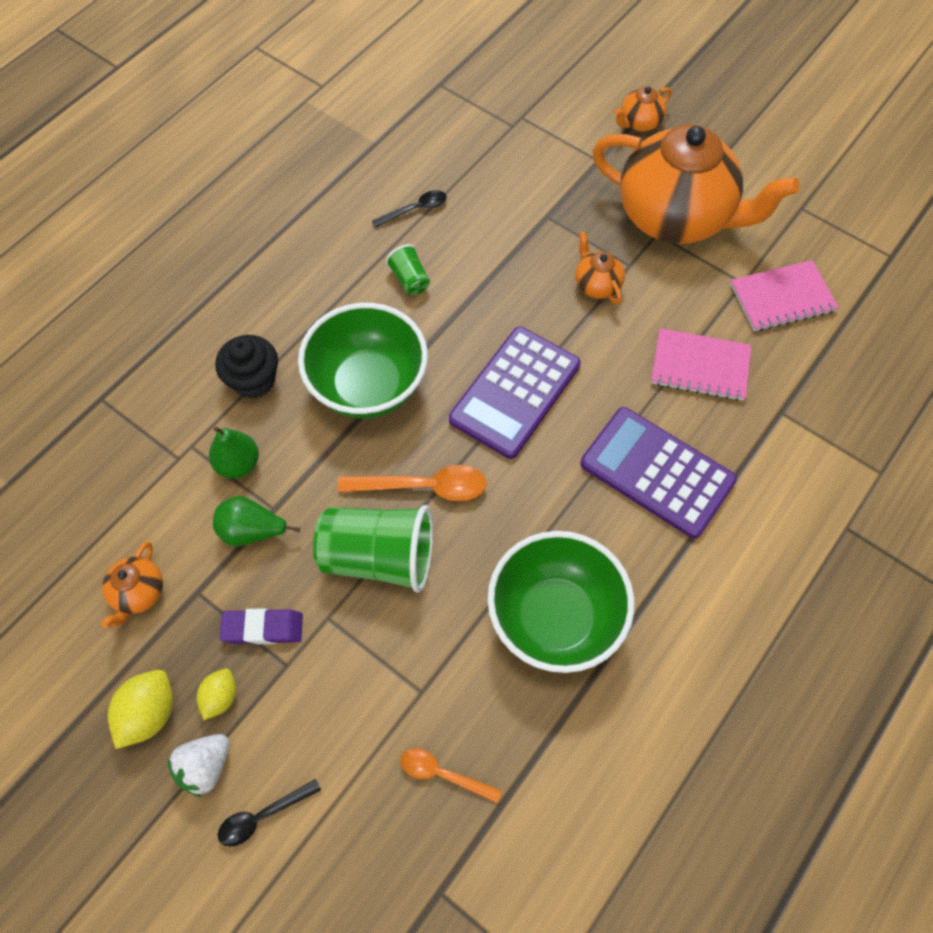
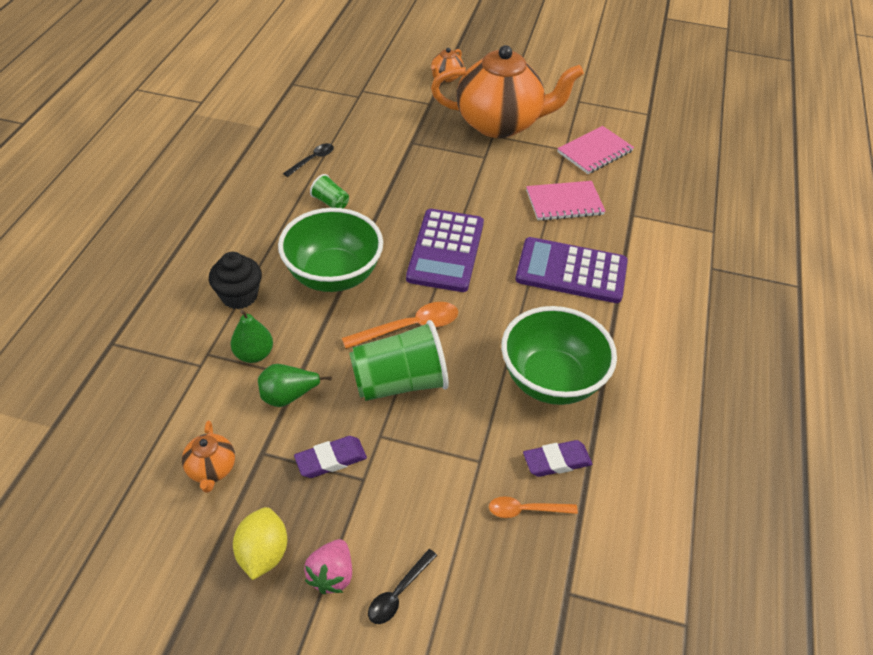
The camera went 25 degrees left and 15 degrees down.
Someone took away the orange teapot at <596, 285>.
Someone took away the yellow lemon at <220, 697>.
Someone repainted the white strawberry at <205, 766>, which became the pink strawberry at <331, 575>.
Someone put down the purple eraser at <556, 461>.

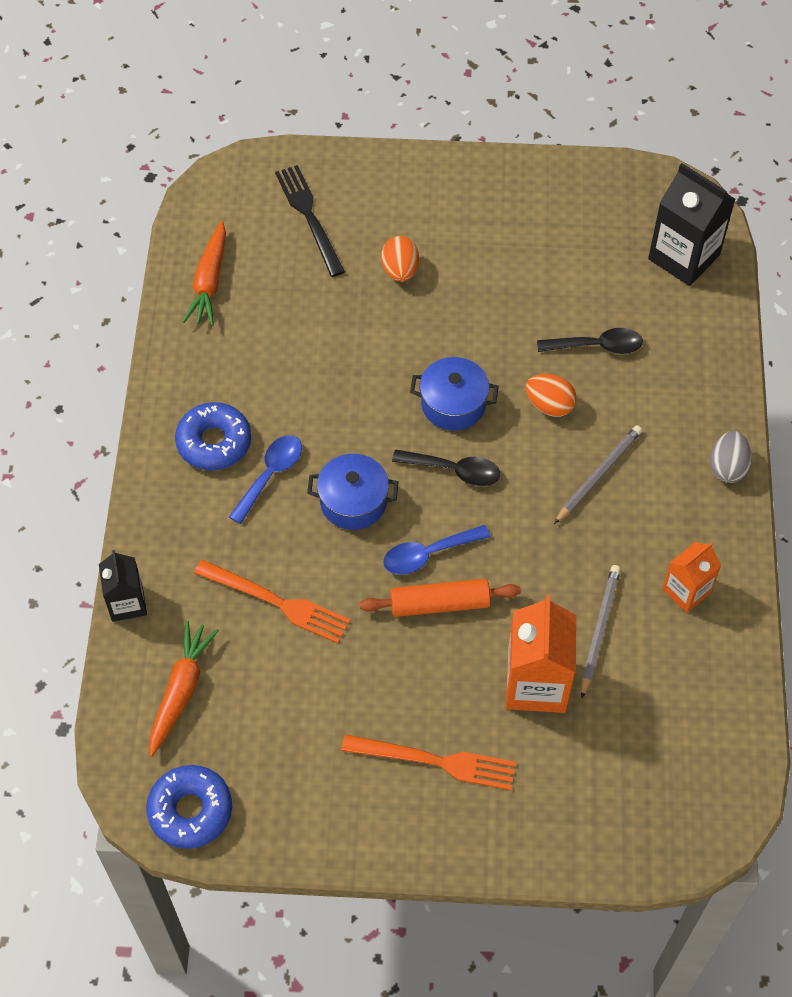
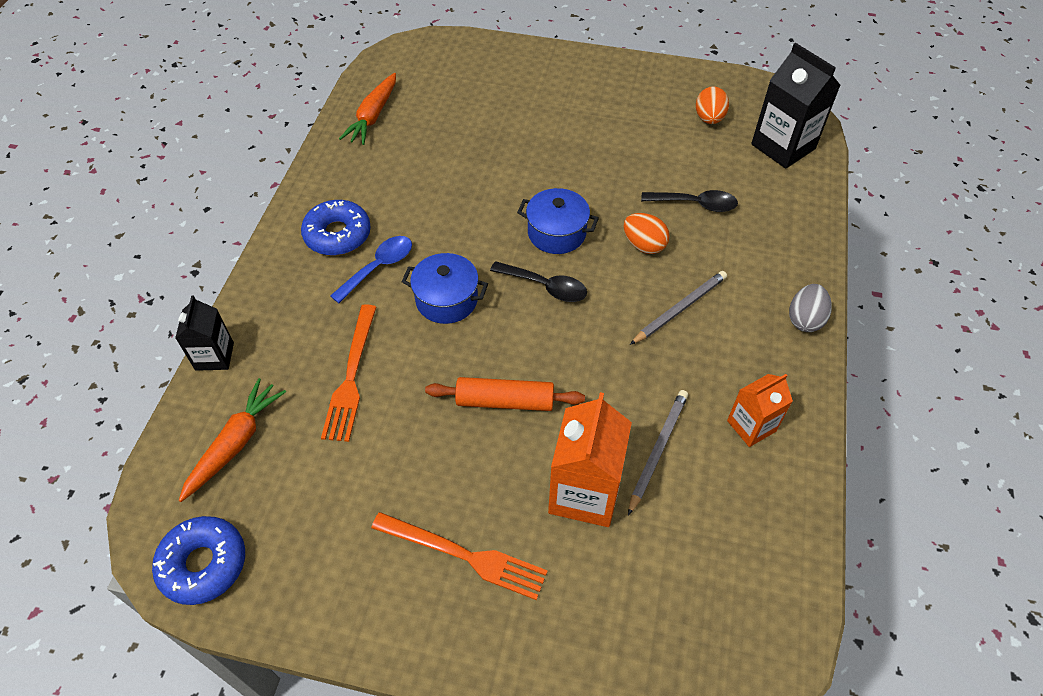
The camera went 10 degrees right and 5 degrees down.
Someone took away the black fork at <309, 217>.
Someone carried the orange egg from <400, 270> to <709, 119>.
Someone took away the blue spoon at <428, 554>.
Someone rotated the orange fork at <276, 602> by 60 degrees clockwise.

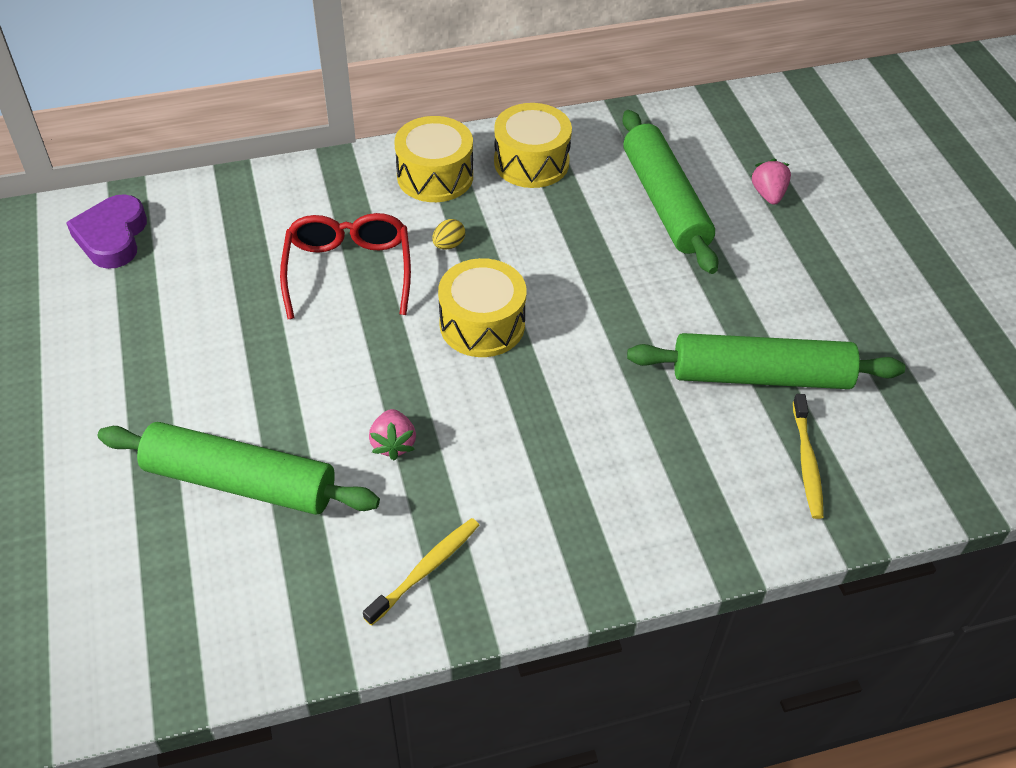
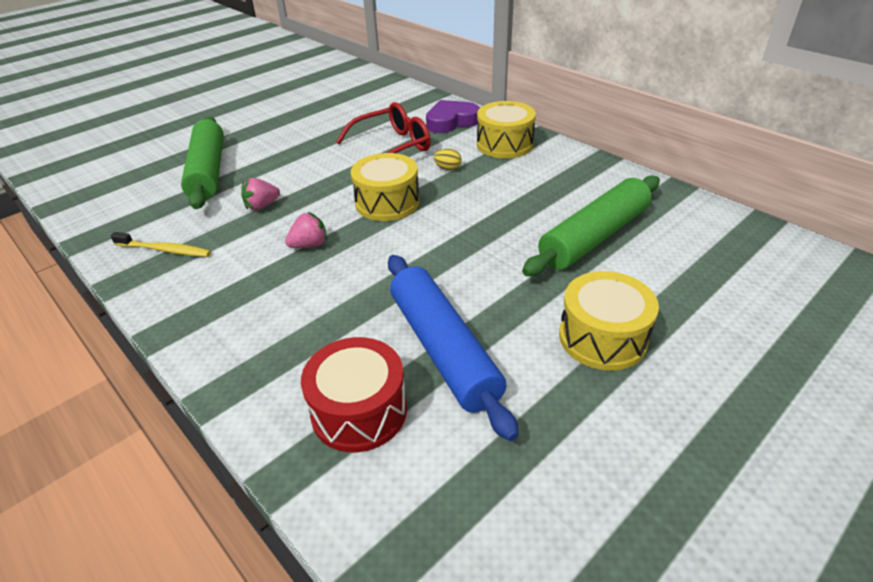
The camera went 65 degrees right and 10 degrees down.
Someone carried the yellow drum from <531, 162> to <602, 337>.
Someone carried the pink strawberry from <768, 194> to <309, 245>.
Someone carried the purple heart from <112, 237> to <451, 121>.
Someone repainted the green rolling pin at <760, 375>, which became the blue rolling pin at <444, 349>.
Someone swapped the yellow toothbrush at <807, 462> for the red drum at <359, 411>.

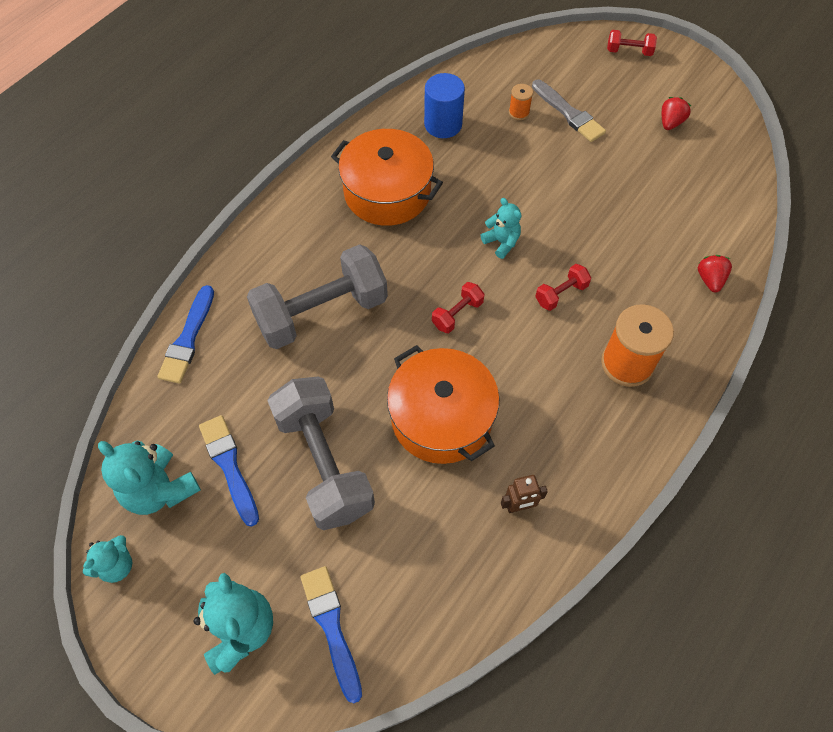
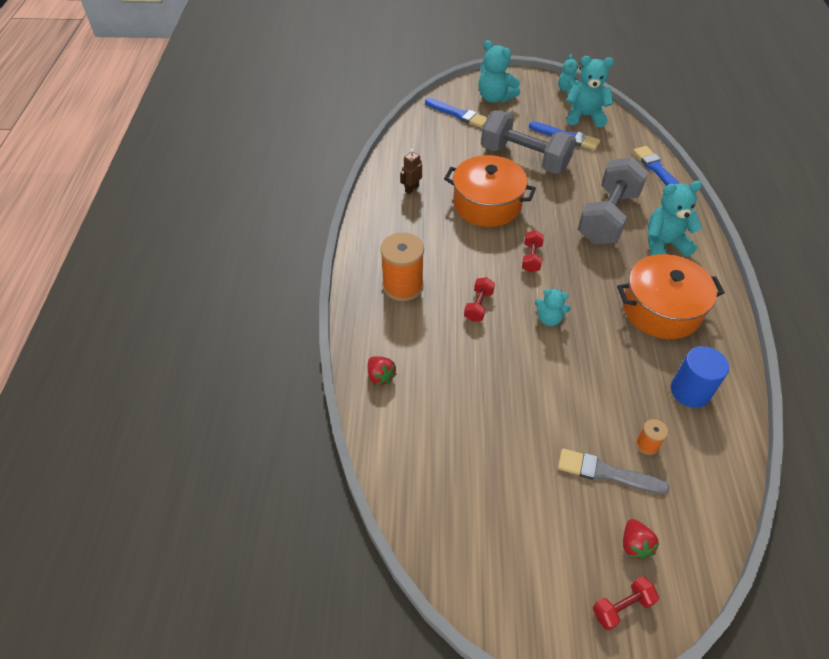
The camera went 145 degrees right and 10 degrees down.
Someone carried the red strawberry from <670, 122> to <634, 545>.
Someone put down the turquoise teddy bear at <664, 244>.

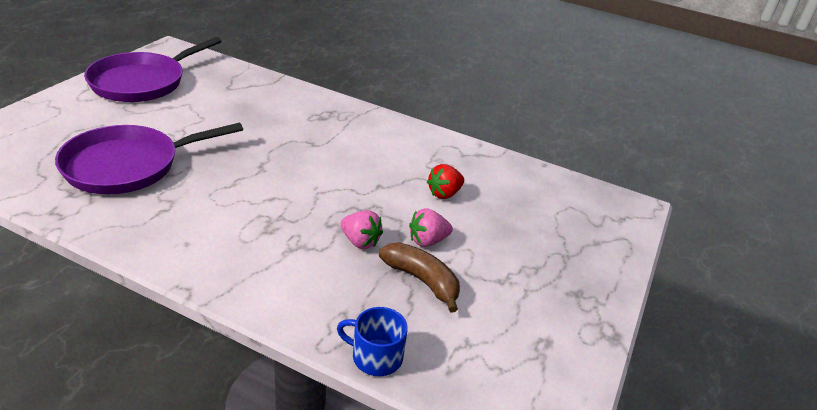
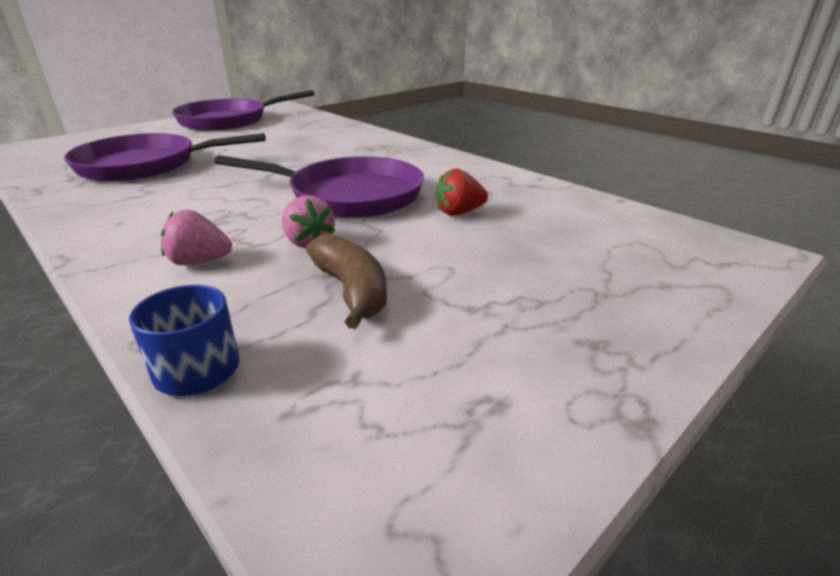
The camera went 25 degrees right and 5 degrees down.
Someone carried the pink strawberry from <427, 241> to <199, 261>.
Someone put down the purple pan at <349, 196>.

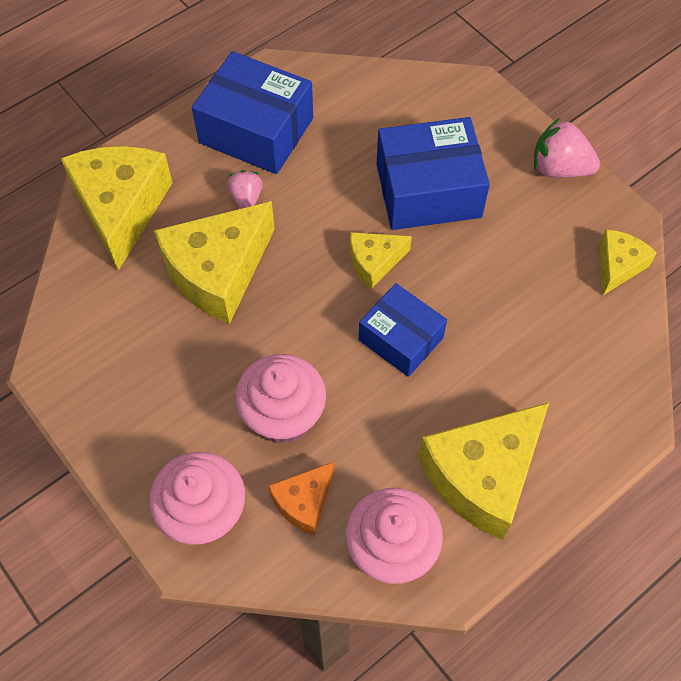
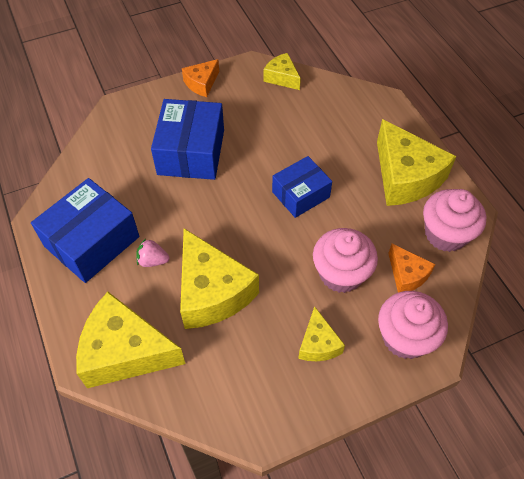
The camera went 75 degrees left and 5 degrees down.
Someone swapped the pink strawberry at <559, 168> for the orange cheese at <202, 83>.
Someone carried the yellow cheese from <374, 262> to <318, 344>.

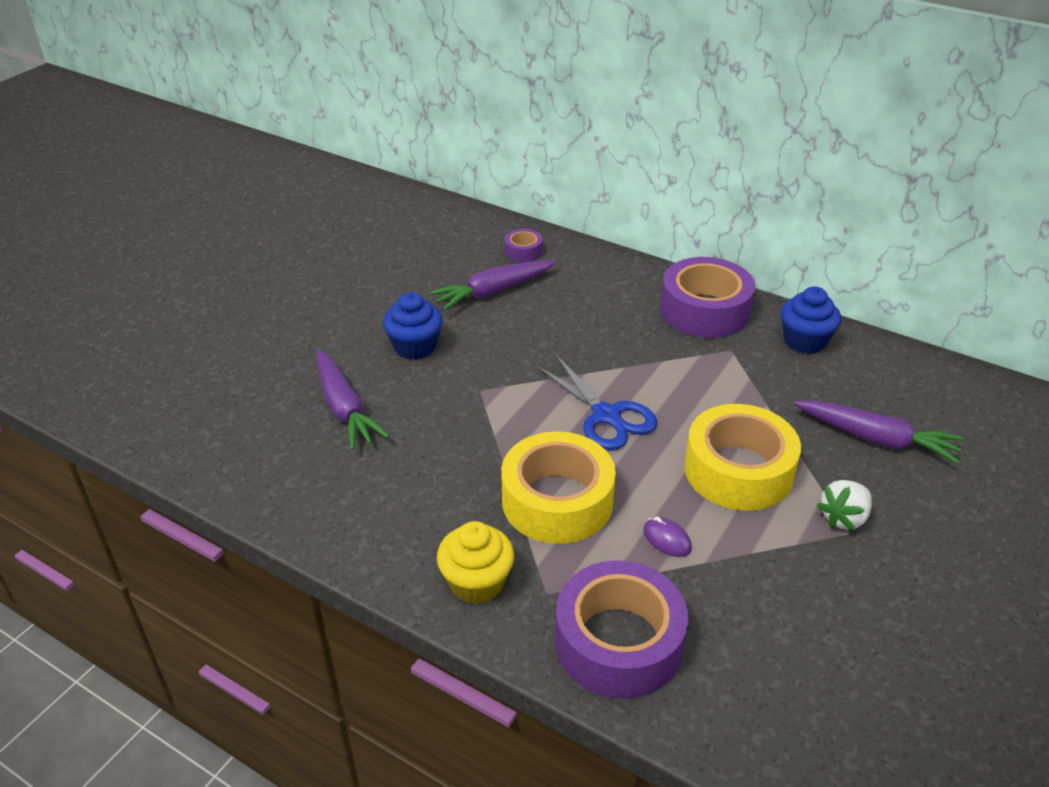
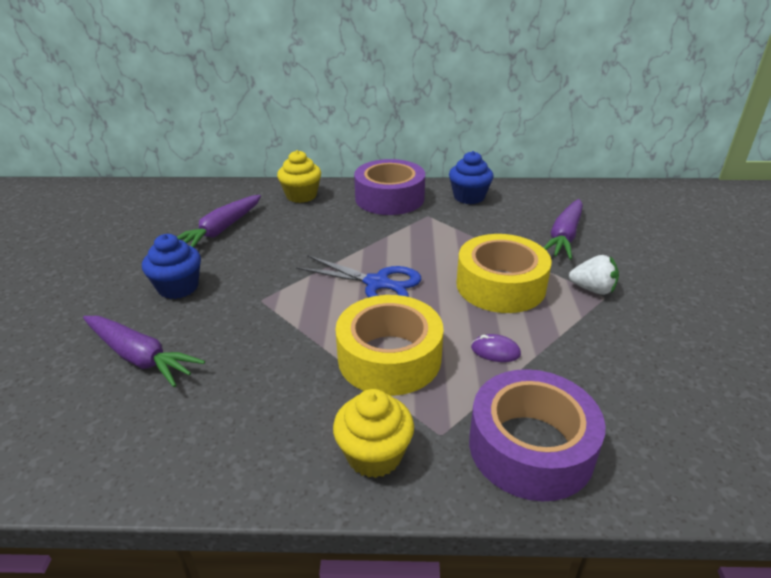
The camera went 30 degrees left and 5 degrees down.
Someone took away the purple tape at <523, 251>.
Someone rotated the purple carrot at <876, 439> by 120 degrees clockwise.
Someone rotated the white strawberry at <843, 518> by 90 degrees counterclockwise.
Someone put down the yellow cupcake at <301, 196>.

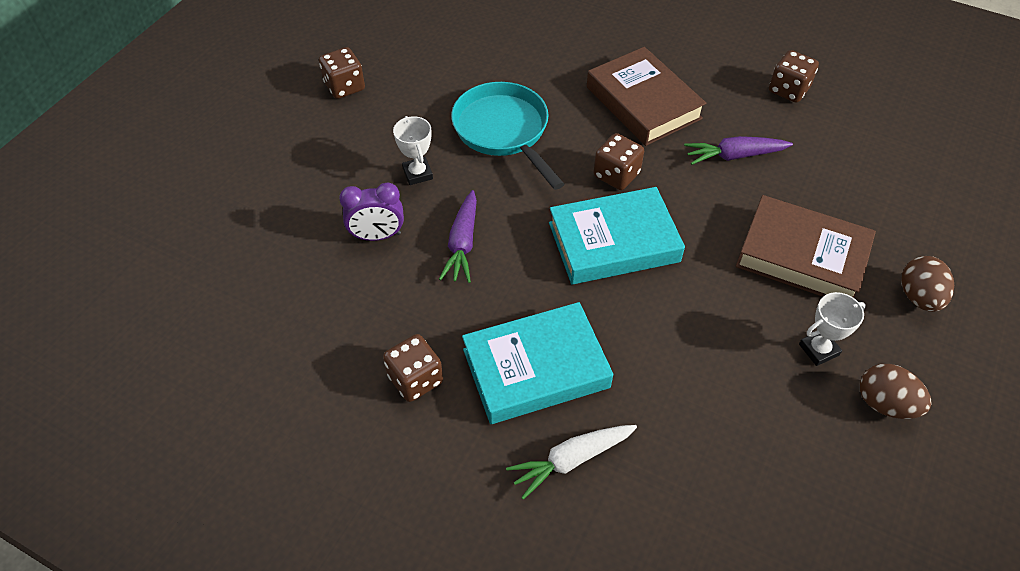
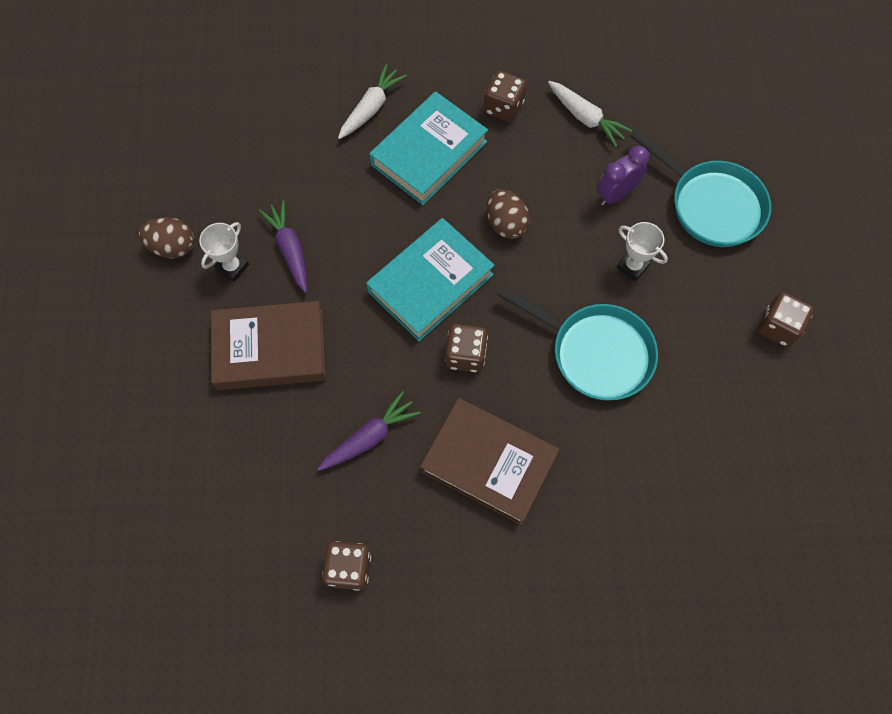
The camera went 150 degrees right and 15 degrees up.
Someone carried the purple carrot from <462, 243> to <290, 250>.
Someone carried the brown egg from <918, 297> to <506, 224>.
Someone put down the white carrot at <585, 118>.
Someone put down the turquoise pan at <711, 205>.

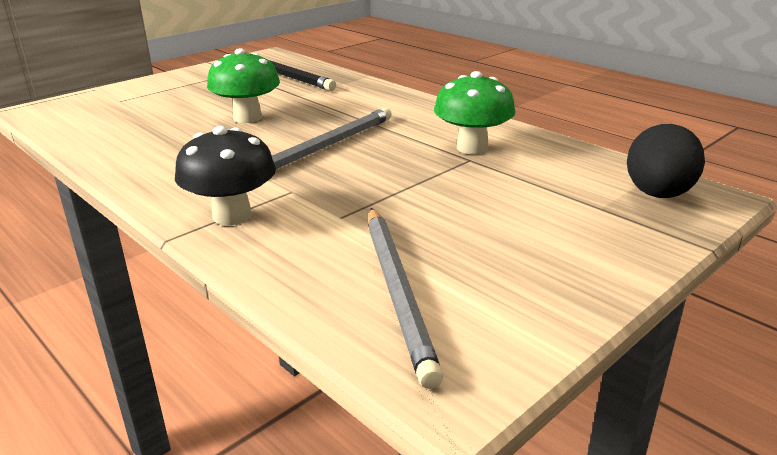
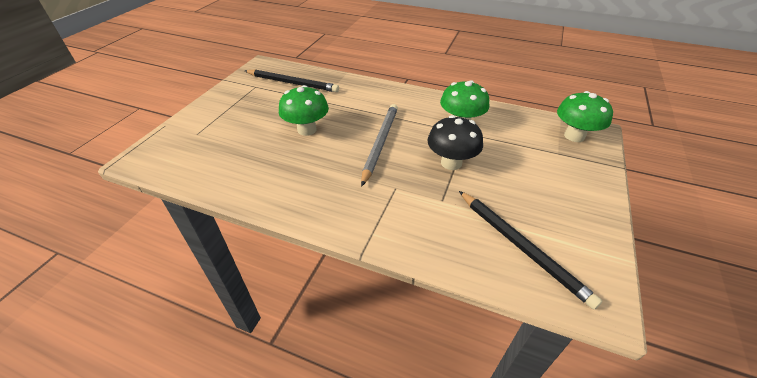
The camera went 25 degrees left and 15 degrees up.
Someone swapped the black egg at <658, 194> for the green mushroom at <574, 136>.
Someone carried the black mushroom from <232, 216> to <451, 163>.
Someone repainted the grey pencil at <398, 291>, which became the black pencil at <521, 247>.

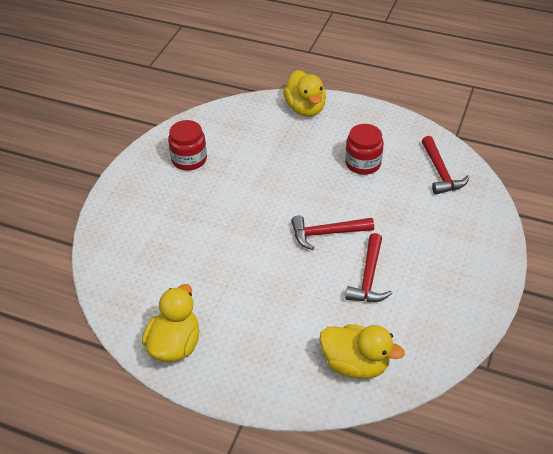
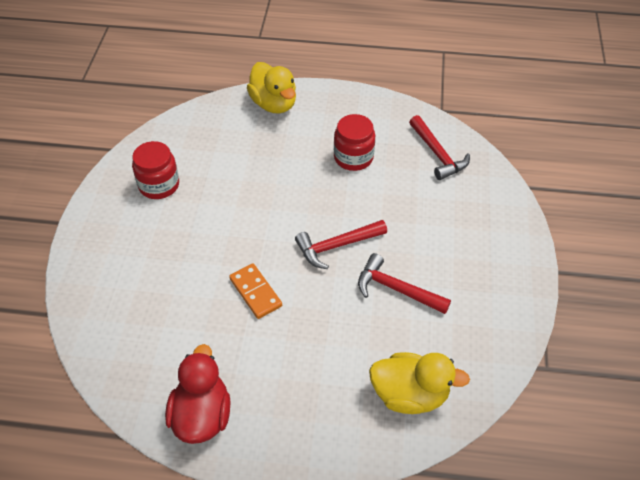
The camera went 15 degrees left and 5 degrees up.
Someone rotated the red hammer at <369, 277> by 120 degrees clockwise.
Someone repainted the yellow duck at <175, 345>, which became the red duck at <202, 415>.
Someone put down the orange domino at <255, 292>.

